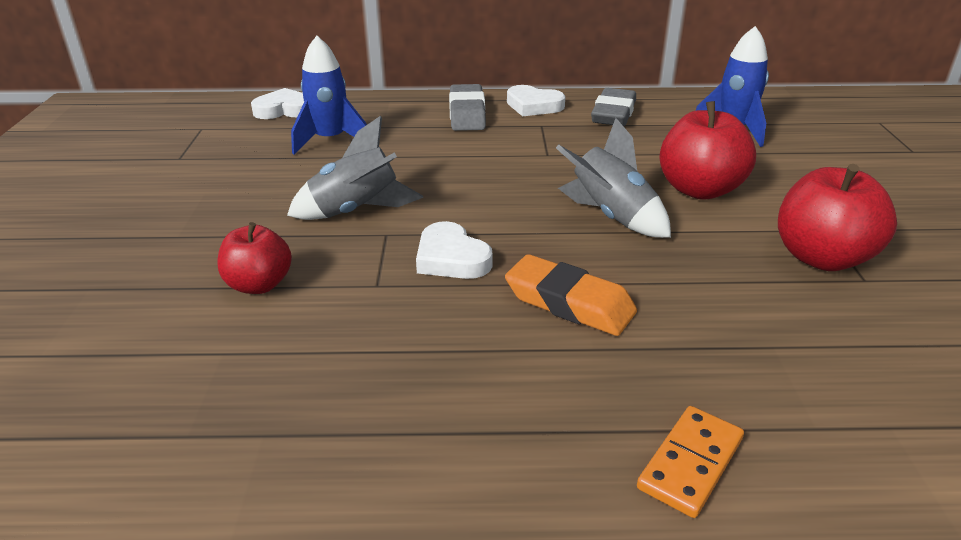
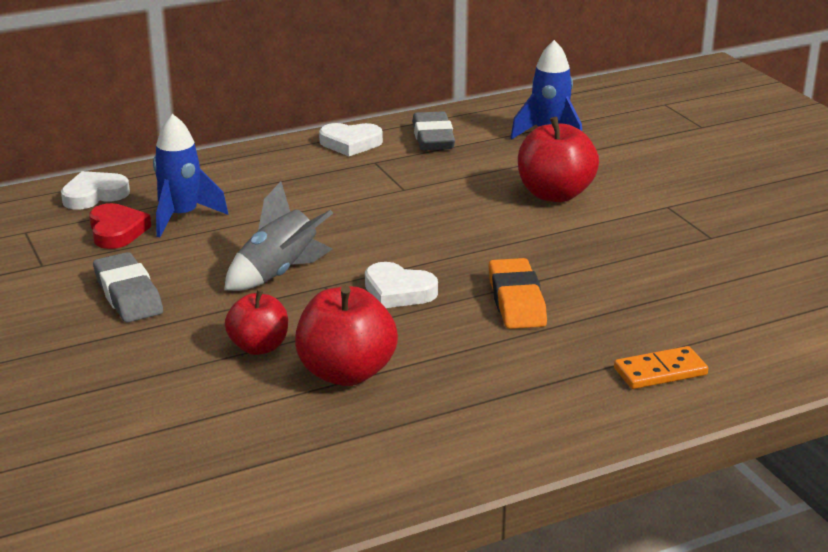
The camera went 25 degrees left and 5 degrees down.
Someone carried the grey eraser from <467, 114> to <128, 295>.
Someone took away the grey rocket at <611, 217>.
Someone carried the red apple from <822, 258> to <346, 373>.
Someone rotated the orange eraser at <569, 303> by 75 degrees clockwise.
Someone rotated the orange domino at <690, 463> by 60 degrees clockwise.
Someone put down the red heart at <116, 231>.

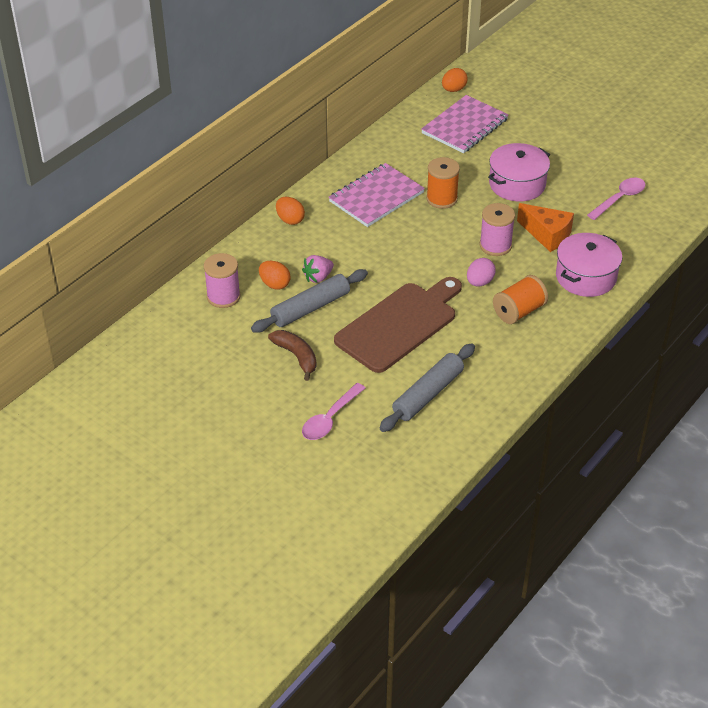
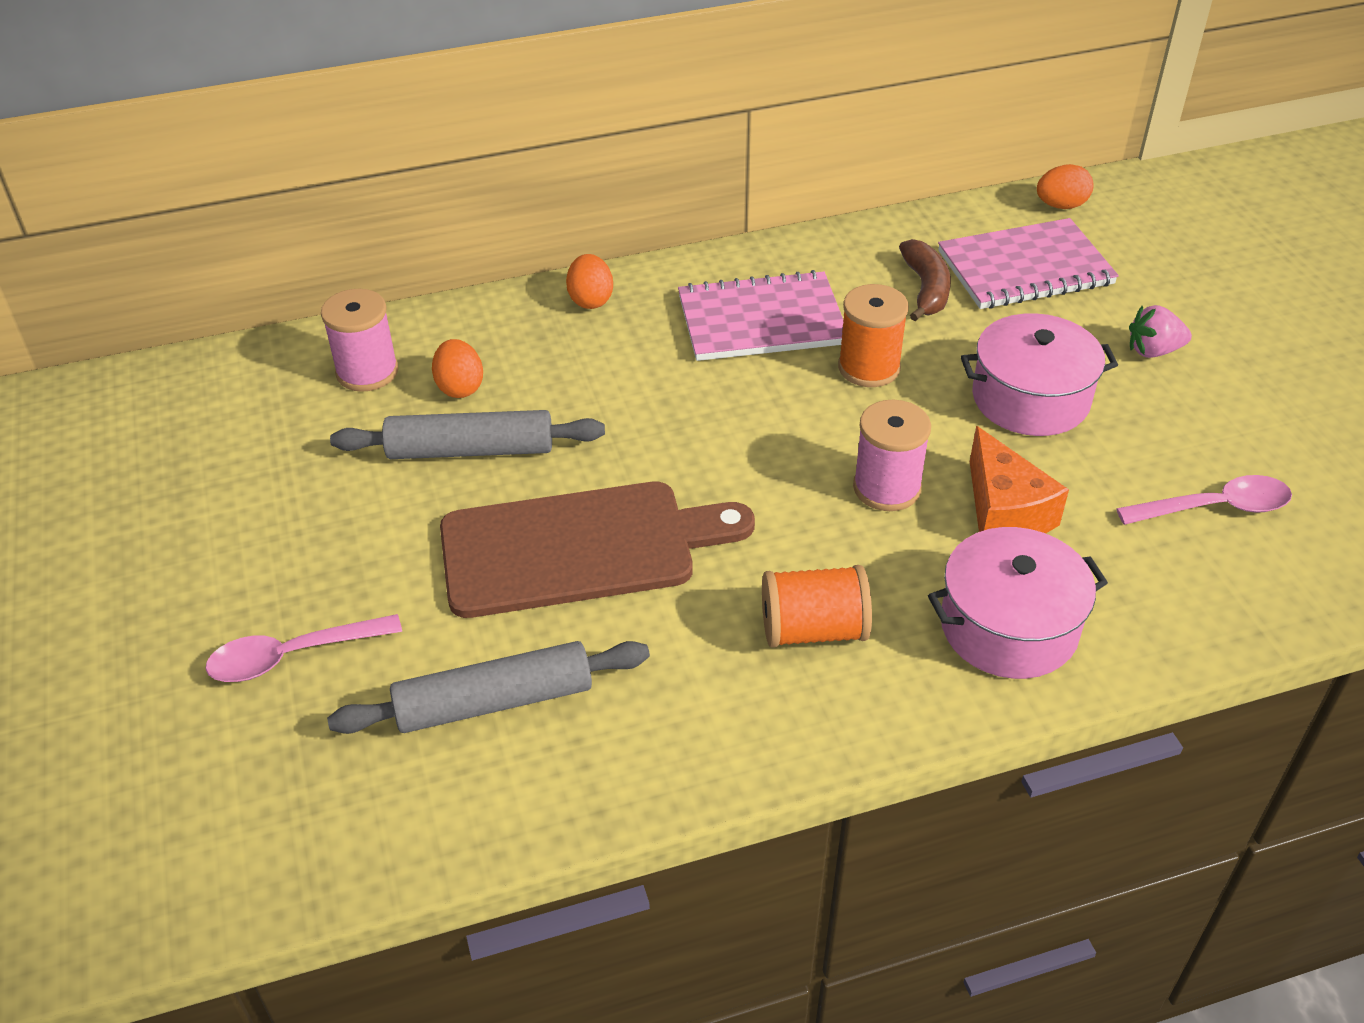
The camera went 35 degrees right and 0 degrees up.
Someone carried the pink strawberry from <318, 277> to <1153, 351>.
Someone took away the pink egg at <479, 282>.
Someone carried the brown banana from <296, 356> to <925, 289>.

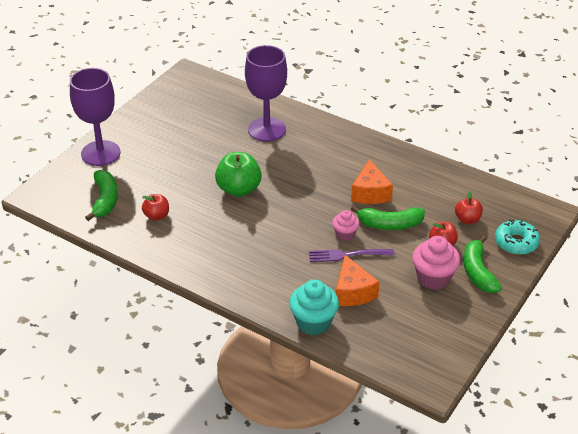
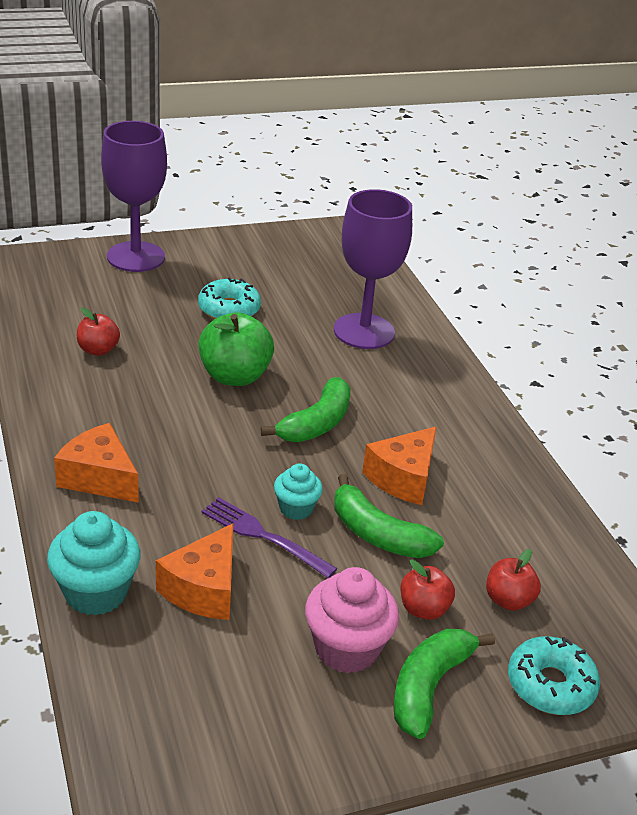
The camera went 35 degrees right and 5 degrees down.
Someone carried the green banana from <105, 200> to <316, 423>.
Someone repainted the pink cupcake at <345, 234>, which became the turquoise cupcake at <296, 508>.
Someone put down the turquoise donut at <229, 309>.
Someone put down the orange cheese at <99, 478>.

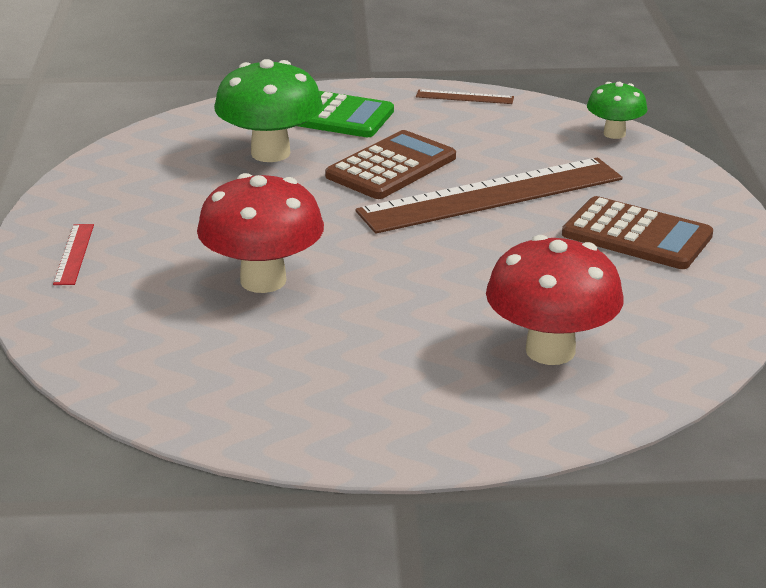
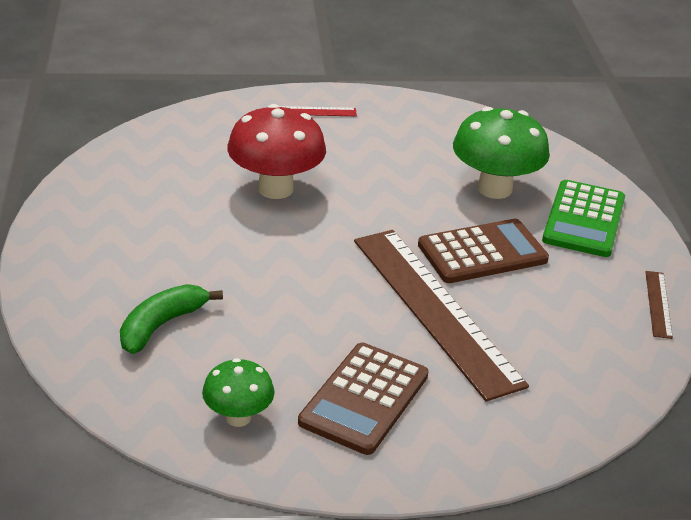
The camera went 85 degrees right and 5 degrees up.
Someone carried the green mushroom from <614, 134> to <238, 417>.
Someone rotated the brown calculator at <391, 167> by 60 degrees counterclockwise.
Someone swapped the red mushroom at <550, 351> for the green banana at <161, 325>.

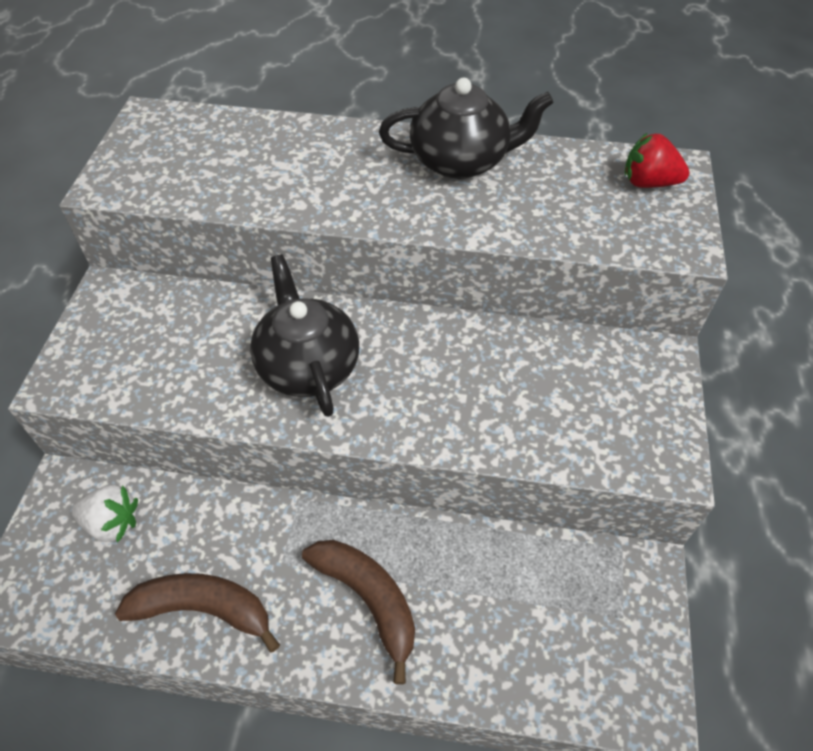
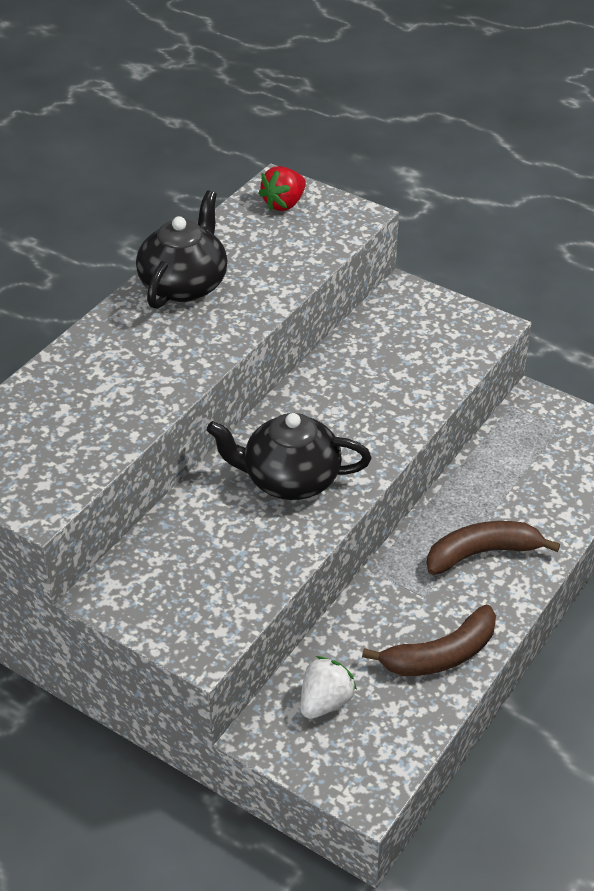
The camera went 65 degrees left and 10 degrees down.
Someone rotated the brown banana at <204, 609> by 150 degrees counterclockwise.

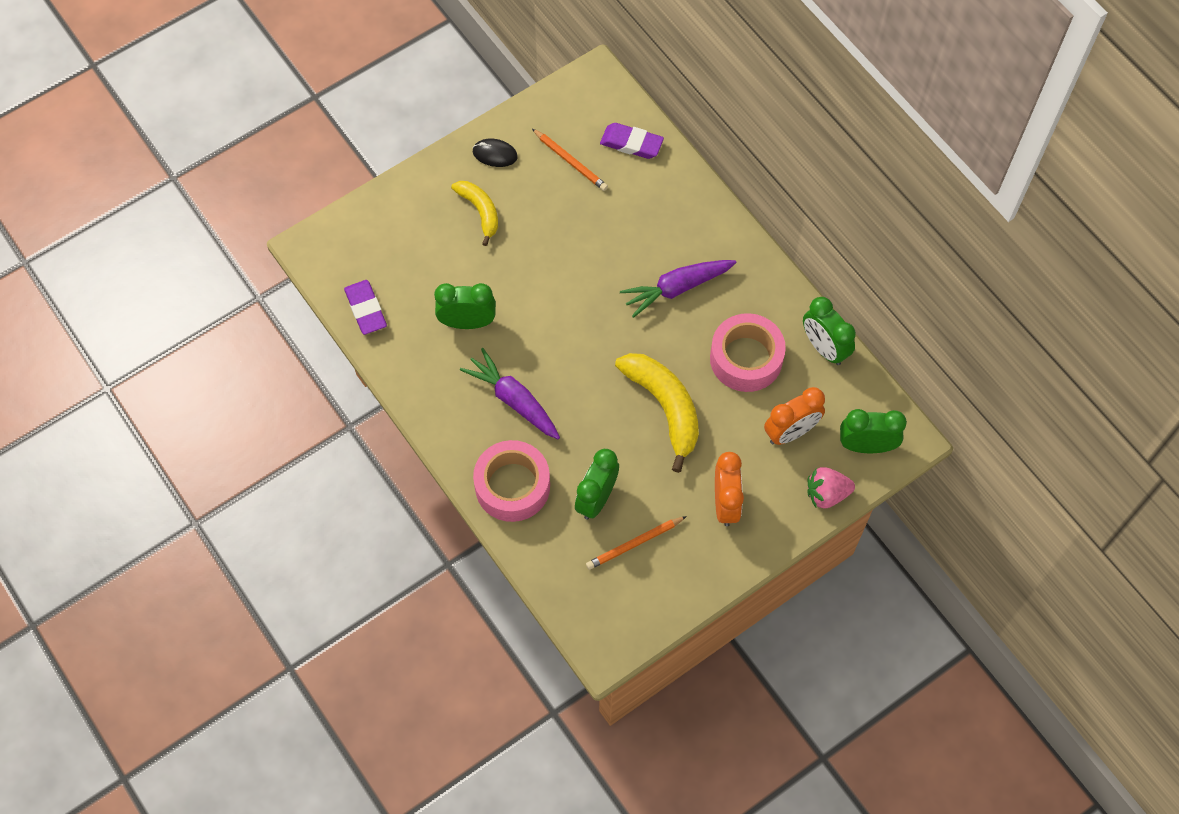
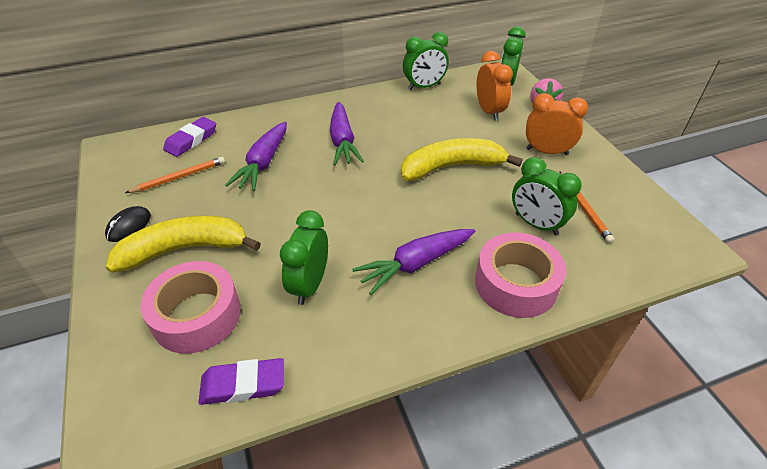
The camera went 75 degrees left and 20 degrees down.
Someone scaled the yellow banana at <480, 211> by 1.64.
Someone carried the pink tape from <746, 358> to <197, 315>.
Someone put down the purple carrot at <263, 163>.

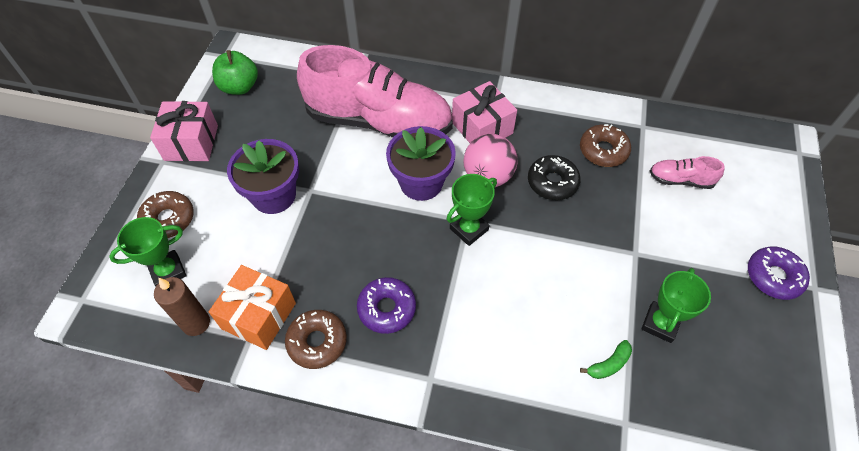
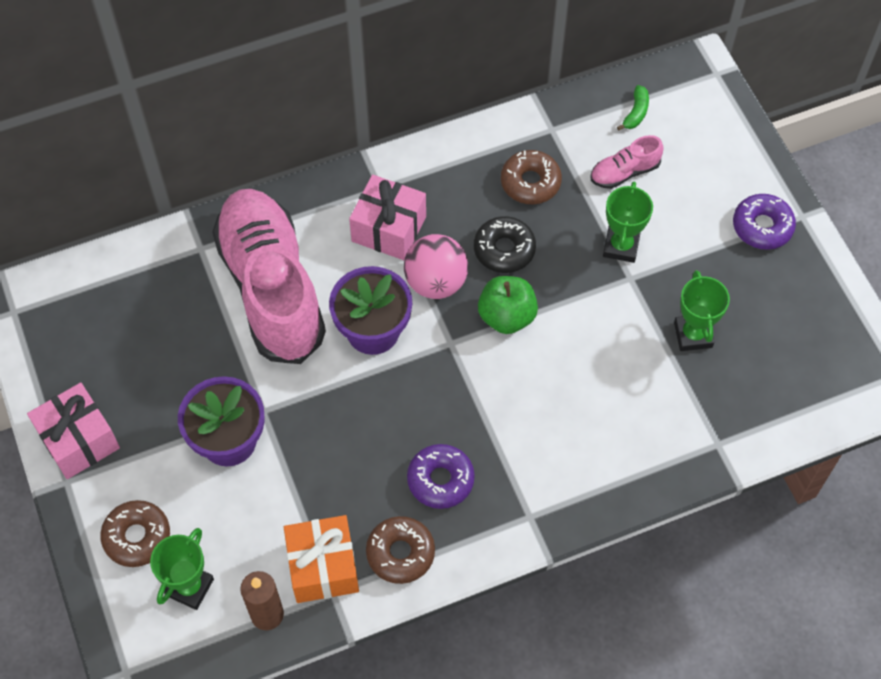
The camera went 35 degrees left and 5 degrees up.
Someone rotated the pink shoe at <379, 122> by 90 degrees counterclockwise.
Someone carried the green apple from <239, 87> to <506, 316>.
Someone carried the green trophy from <469, 229> to <621, 246>.
Someone carried the green banana from <609, 364> to <636, 113>.

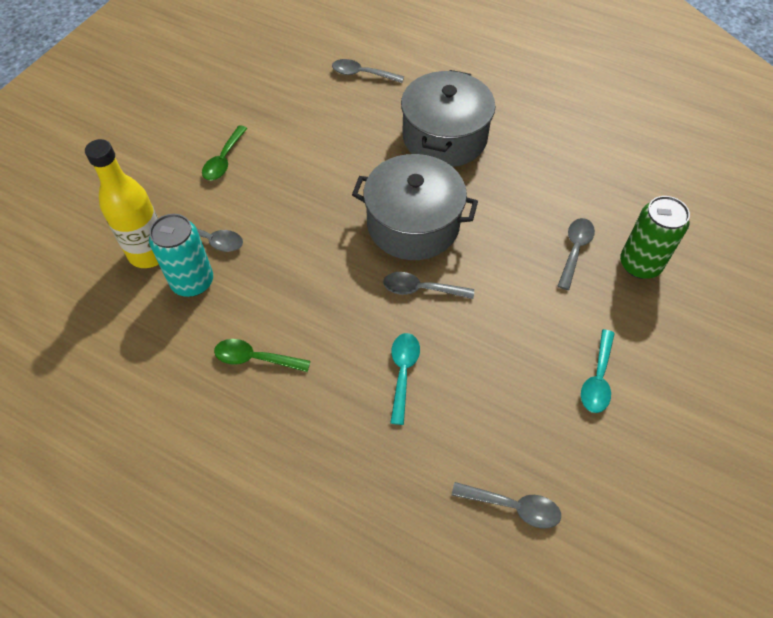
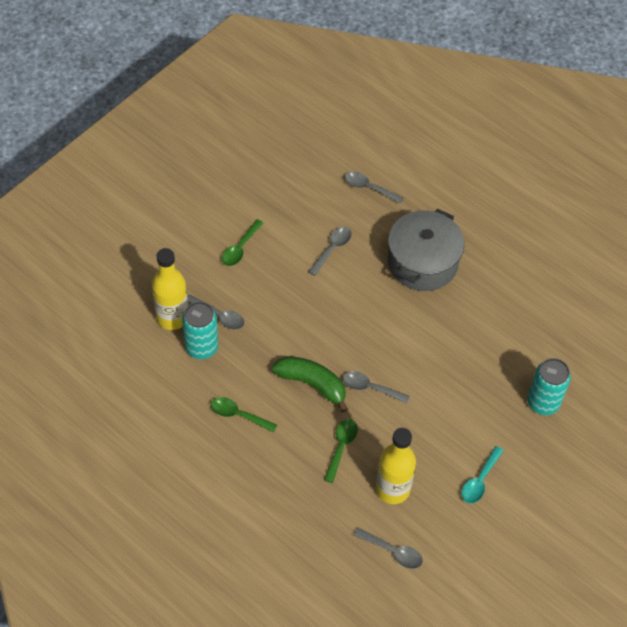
The camera went 10 degrees right and 0 degrees up.
Someone took away the grey pot at <413, 224>.
Someone repainted the green can at <640, 264>, which became the turquoise can at <543, 402>.
Someone carried the grey spoon from <575, 250> to <332, 249>.
Someone repainted the turquoise spoon at <403, 373>, which became the green spoon at <341, 447>.
Someone put down the green banana at <312, 384>.
Someone put down the yellow bottle at <392, 489>.

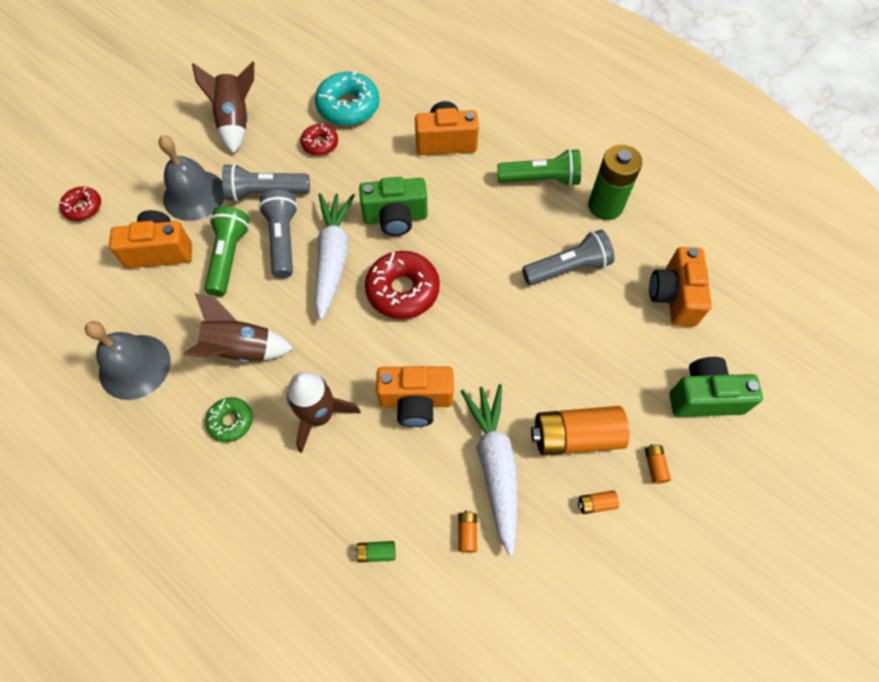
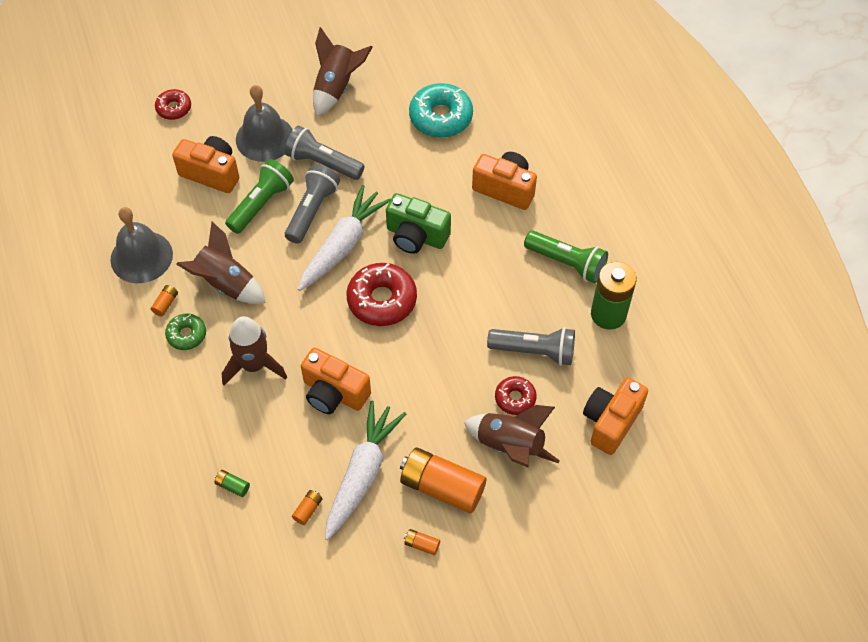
The camera went 30 degrees right and 5 degrees down.
Someone carried the red donut from <320, 144> to <515, 398>.
Someone took away the green camera at <704, 397>.
Someone carried the orange battery from <654, 466> to <165, 304>.
Someone put down the brown rocket at <510, 446>.

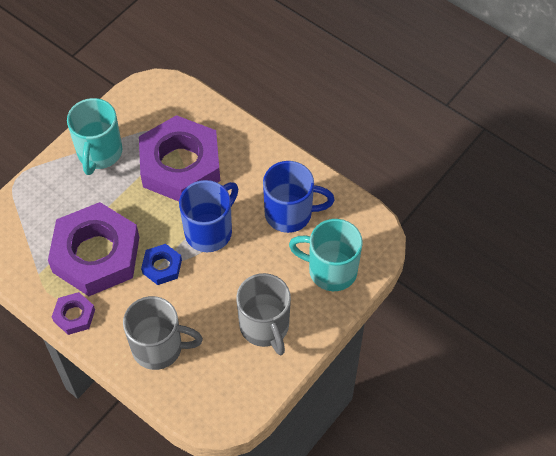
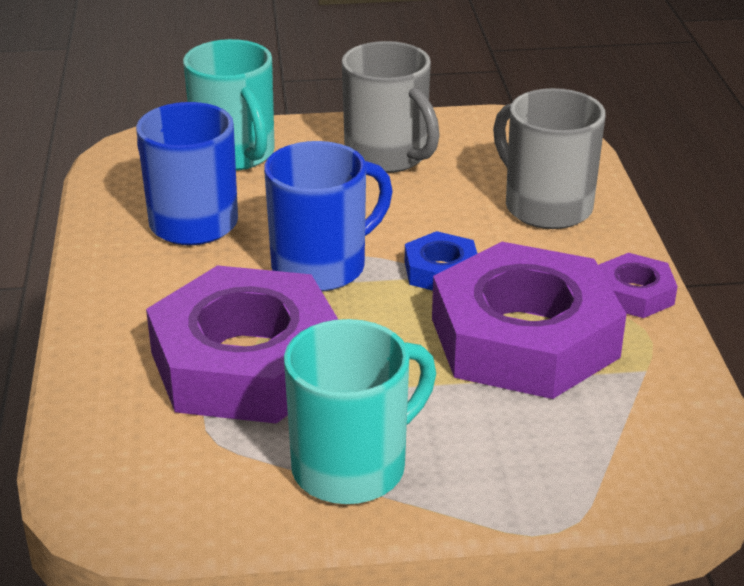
The camera went 135 degrees left and 25 degrees down.
Someone rotated the blue mug at <210, 231> by 150 degrees clockwise.
Someone rotated the grey mug at <265, 327> by 120 degrees clockwise.

